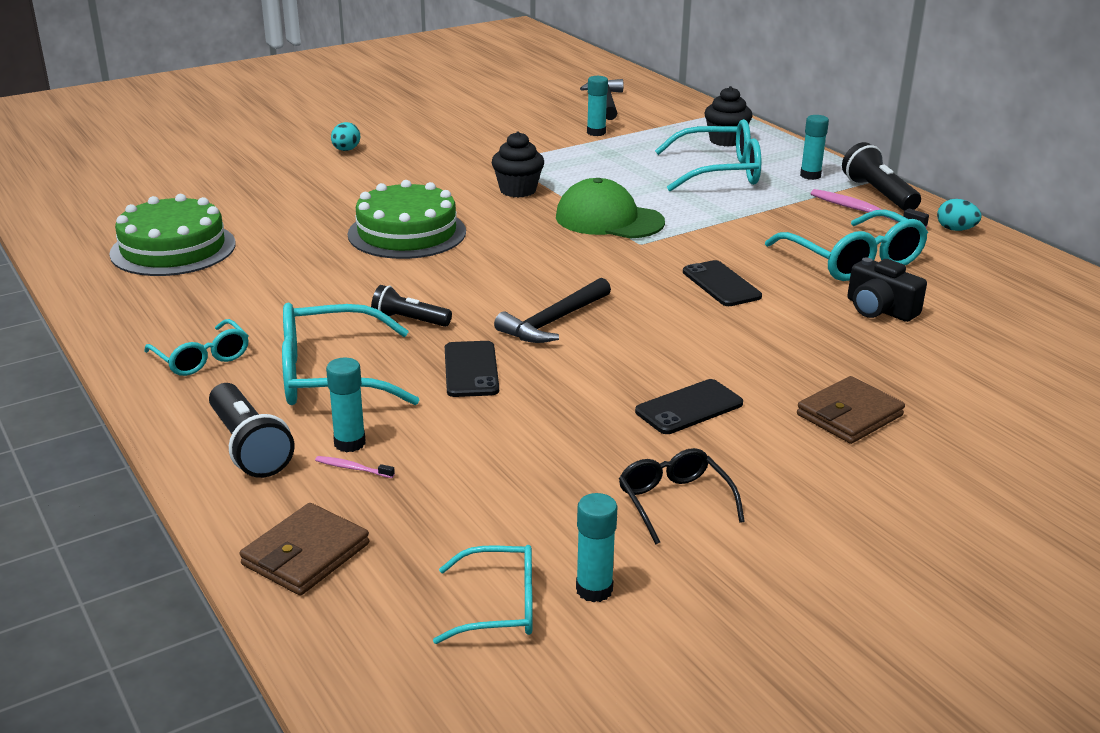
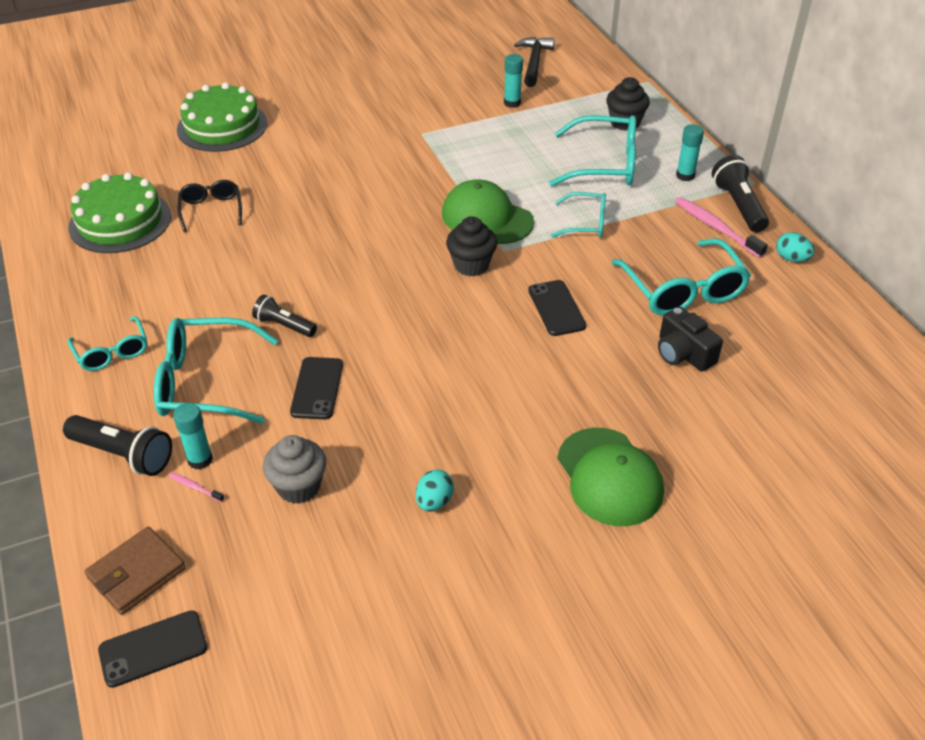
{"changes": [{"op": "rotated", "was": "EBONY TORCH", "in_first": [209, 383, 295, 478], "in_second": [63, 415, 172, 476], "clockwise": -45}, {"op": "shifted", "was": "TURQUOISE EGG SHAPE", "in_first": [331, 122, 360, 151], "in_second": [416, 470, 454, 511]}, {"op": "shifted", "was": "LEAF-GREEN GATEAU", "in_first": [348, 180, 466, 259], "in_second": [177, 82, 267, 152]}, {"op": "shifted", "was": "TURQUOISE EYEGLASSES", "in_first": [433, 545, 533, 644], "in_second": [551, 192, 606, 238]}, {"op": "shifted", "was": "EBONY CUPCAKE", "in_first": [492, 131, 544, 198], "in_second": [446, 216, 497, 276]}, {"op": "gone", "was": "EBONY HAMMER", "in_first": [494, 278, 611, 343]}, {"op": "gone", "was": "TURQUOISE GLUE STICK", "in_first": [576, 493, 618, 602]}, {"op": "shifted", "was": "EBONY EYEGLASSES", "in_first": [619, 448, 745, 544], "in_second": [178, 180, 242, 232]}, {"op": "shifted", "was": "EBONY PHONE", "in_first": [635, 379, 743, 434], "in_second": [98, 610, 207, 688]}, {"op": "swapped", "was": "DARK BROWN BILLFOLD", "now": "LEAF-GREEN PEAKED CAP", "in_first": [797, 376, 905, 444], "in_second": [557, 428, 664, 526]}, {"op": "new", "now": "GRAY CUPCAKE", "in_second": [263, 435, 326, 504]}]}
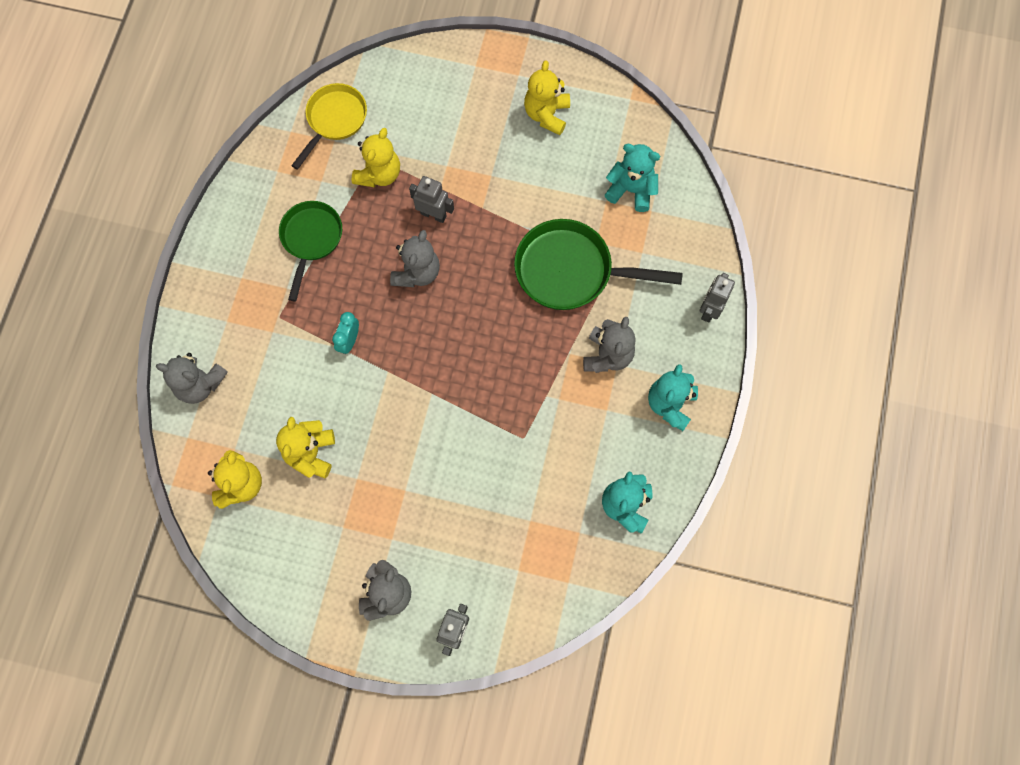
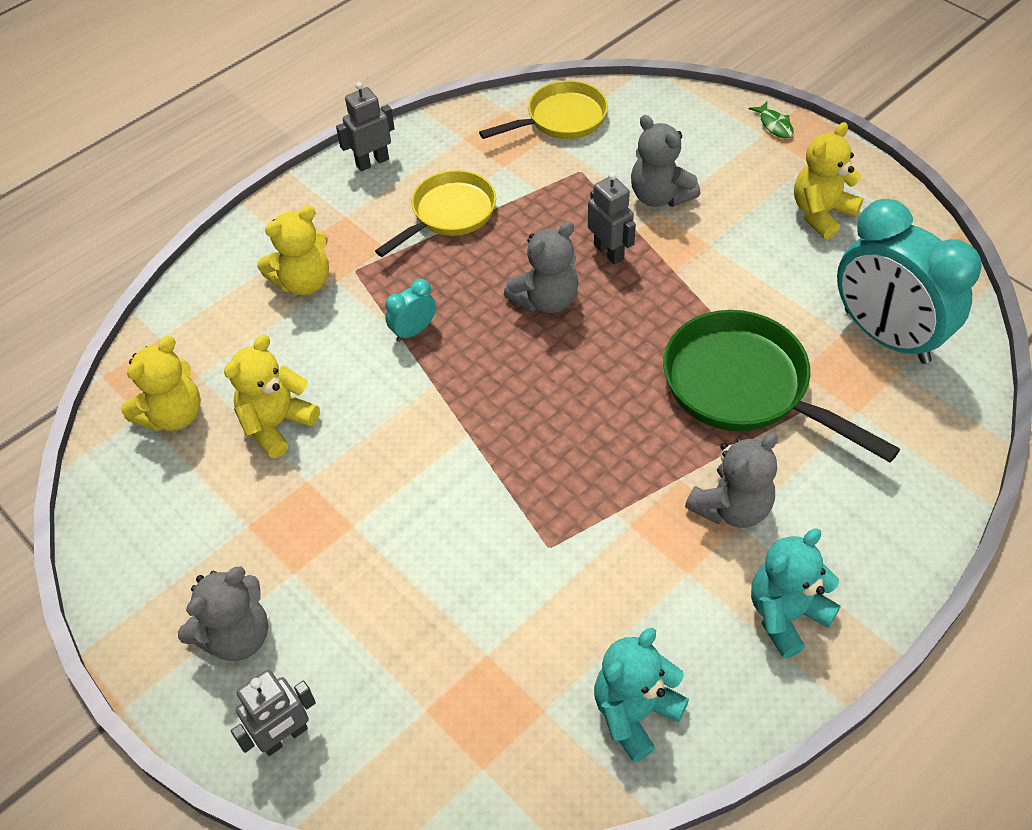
{"changes": [{"op": "shifted", "was": "GRAY TEDDY", "in_first": [156, 353, 228, 404], "in_second": [631, 115, 700, 207]}, {"op": "repainted", "was": "LEAF-GREEN FRYING PAN", "now": "BRIGHT YELLOW FRYING PAN", "in_first": [279, 201, 342, 301], "in_second": [375, 170, 496, 257]}, {"op": "shifted", "was": "BRIGHT YELLOW TEDDY", "in_first": [352, 128, 400, 188], "in_second": [257, 206, 329, 295]}, {"op": "swapped", "was": "TURQUOISE TEDDY", "now": "TURQUOISE BEDSIDE CLOCK", "in_first": [605, 144, 660, 212], "in_second": [837, 199, 982, 364]}, {"op": "shifted", "was": "GRAY TOY ROBOT", "in_first": [700, 273, 735, 322], "in_second": [336, 82, 395, 171]}, {"op": "new", "now": "LEAF-GREEN FISH", "in_second": [749, 102, 794, 138]}]}
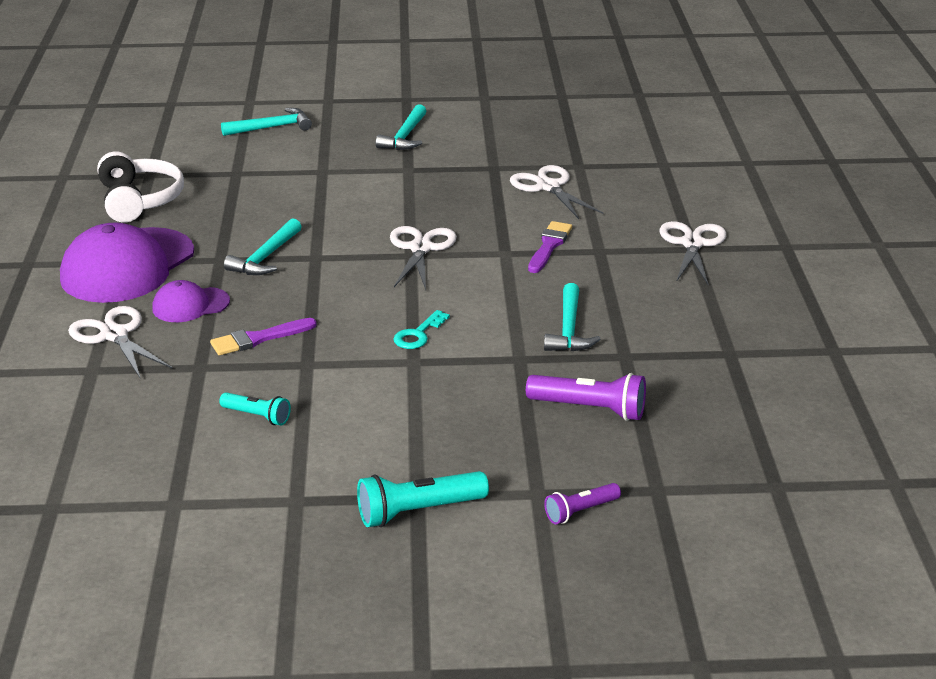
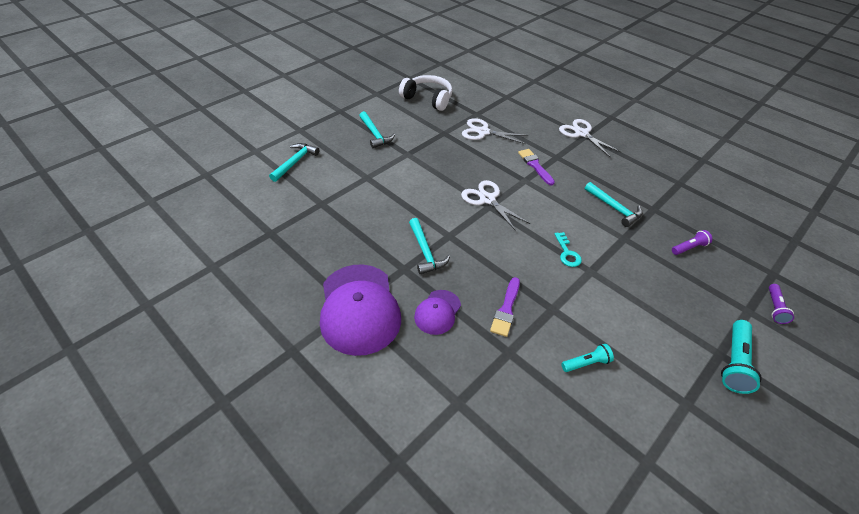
{"changes": [{"op": "gone", "was": "WHITE SCISSORS", "in_first": [68, 306, 172, 378]}, {"op": "shifted", "was": "WHITE HEADPHONES", "in_first": [97, 151, 184, 223], "in_second": [399, 75, 453, 111]}, {"op": "scaled", "was": "ROYAL PURPLE TORCH", "in_first": [526, 373, 646, 421], "in_second": [672, 230, 712, 255], "ratio": 0.61}]}
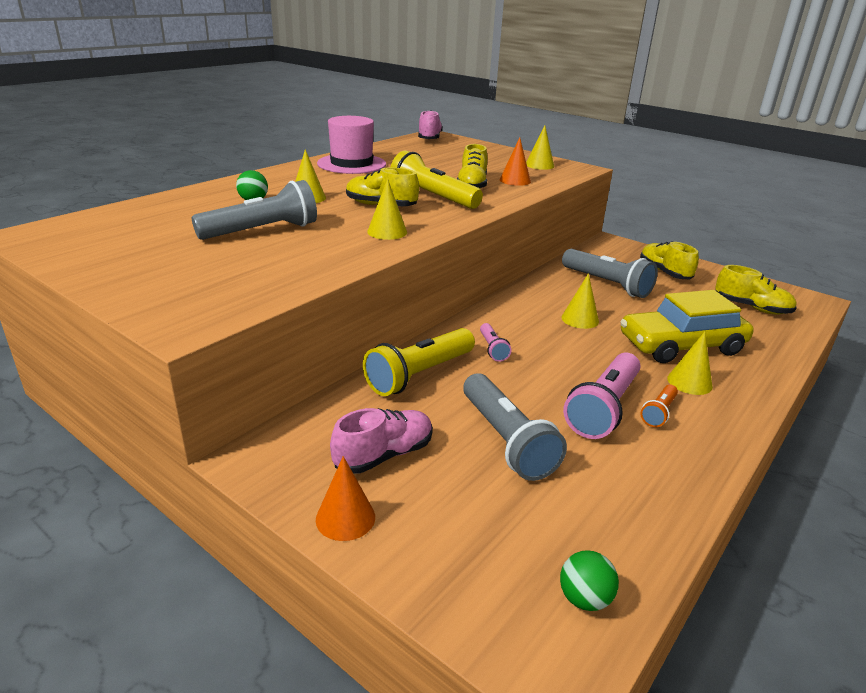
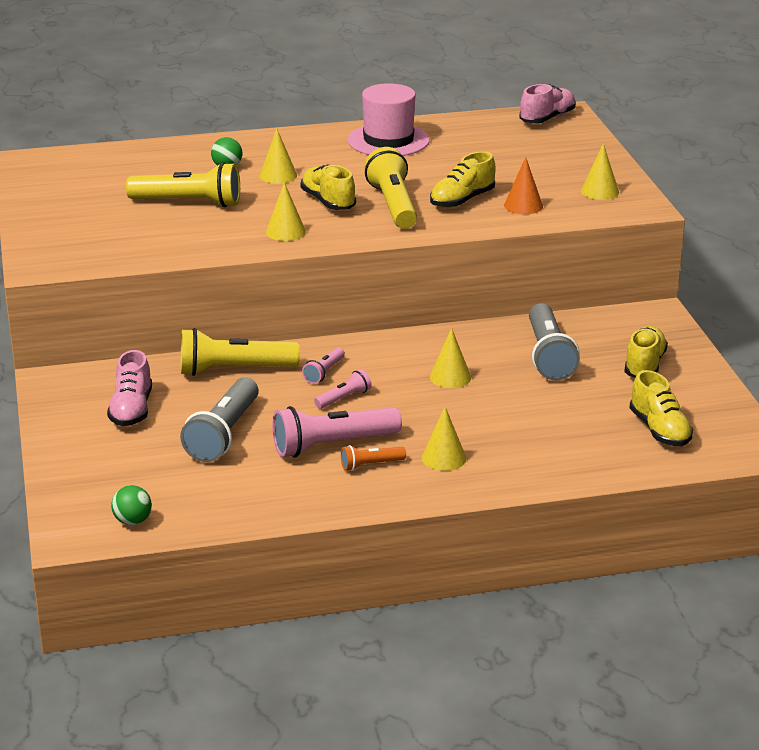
{"changes": [{"op": "repainted", "was": "GRAY TORCH", "now": "BRIGHT YELLOW TORCH", "in_first": [192, 180, 317, 240], "in_second": [126, 162, 240, 207]}, {"op": "gone", "was": "ORANGE CONE SHAPE", "in_first": [316, 456, 375, 541]}, {"op": "rotated", "was": "PINK SNEAKER", "in_first": [330, 408, 433, 474], "in_second": [107, 350, 152, 426], "clockwise": 90}, {"op": "gone", "was": "BRIGHT YELLOW AUTOMOBILE", "in_first": [620, 290, 754, 363]}, {"op": "new", "now": "PINK TORCH", "in_second": [314, 369, 371, 409]}]}
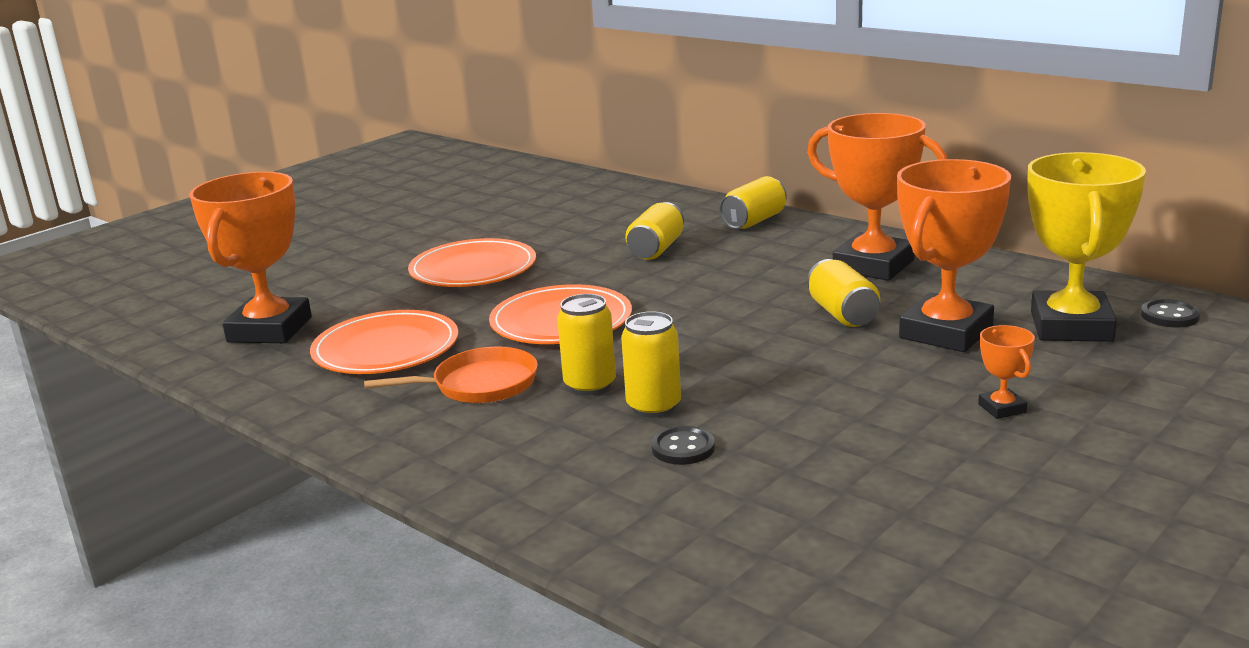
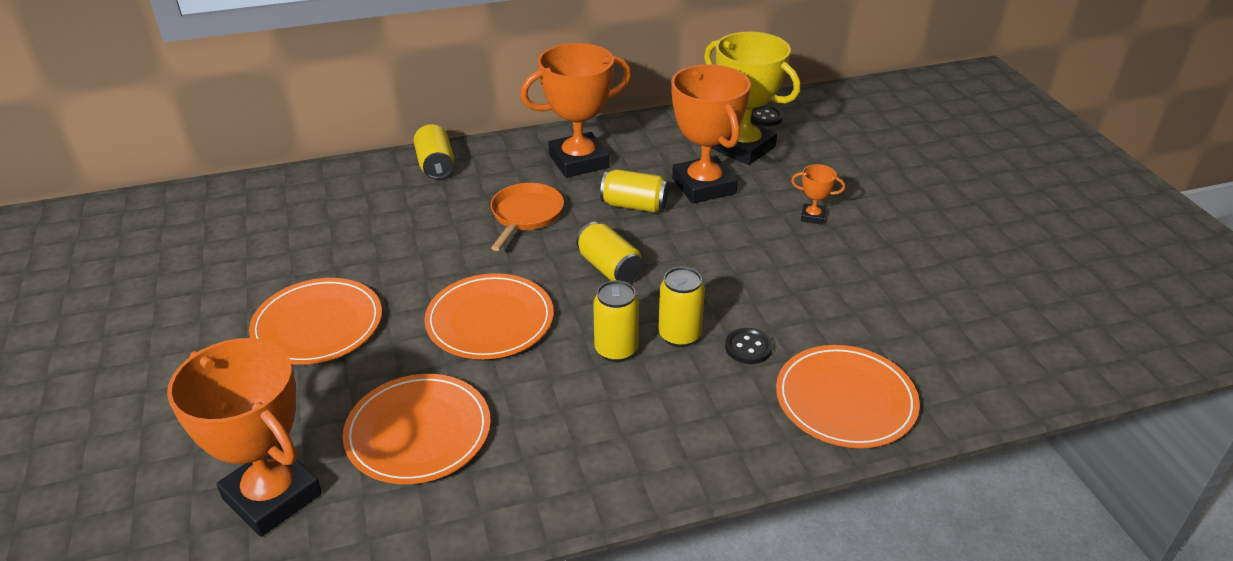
{"changes": [{"op": "shifted", "was": "ORANGE FRYING PAN", "in_first": [364, 347, 538, 403], "in_second": [490, 183, 564, 251]}, {"op": "shifted", "was": "BRIGHT YELLOW SODA CAN", "in_first": [625, 202, 684, 260], "in_second": [576, 222, 643, 283]}, {"op": "new", "now": "ORANGE FLAT DISH", "in_second": [776, 345, 920, 448]}]}
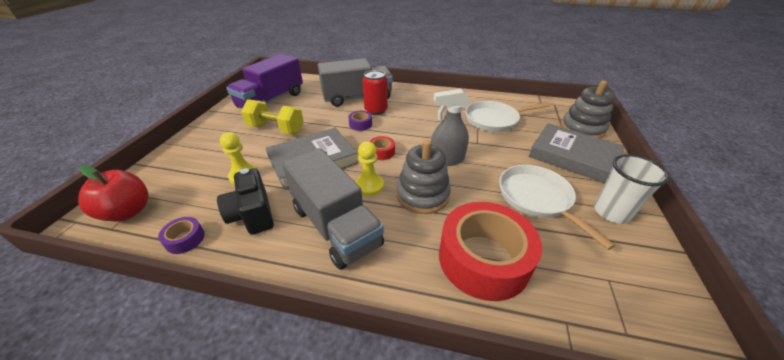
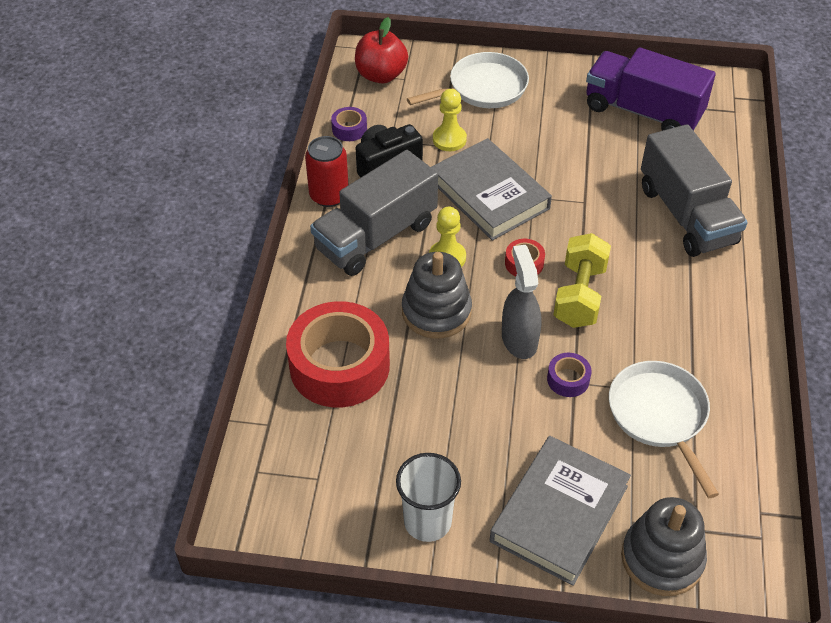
{"changes": [{"op": "shifted", "was": "BRIGHT YELLOW FREE WEIGHT", "in_first": [241, 99, 304, 134], "in_second": [554, 233, 611, 328]}, {"op": "shifted", "was": "ROYAL PURPLE TAPE", "in_first": [348, 111, 372, 131], "in_second": [547, 353, 591, 397]}, {"op": "shifted", "was": "RED SODA CAN", "in_first": [363, 70, 388, 115], "in_second": [305, 136, 349, 207]}, {"op": "shifted", "was": "WHITE FRYING PAN", "in_first": [499, 165, 615, 250], "in_second": [407, 52, 529, 108]}]}
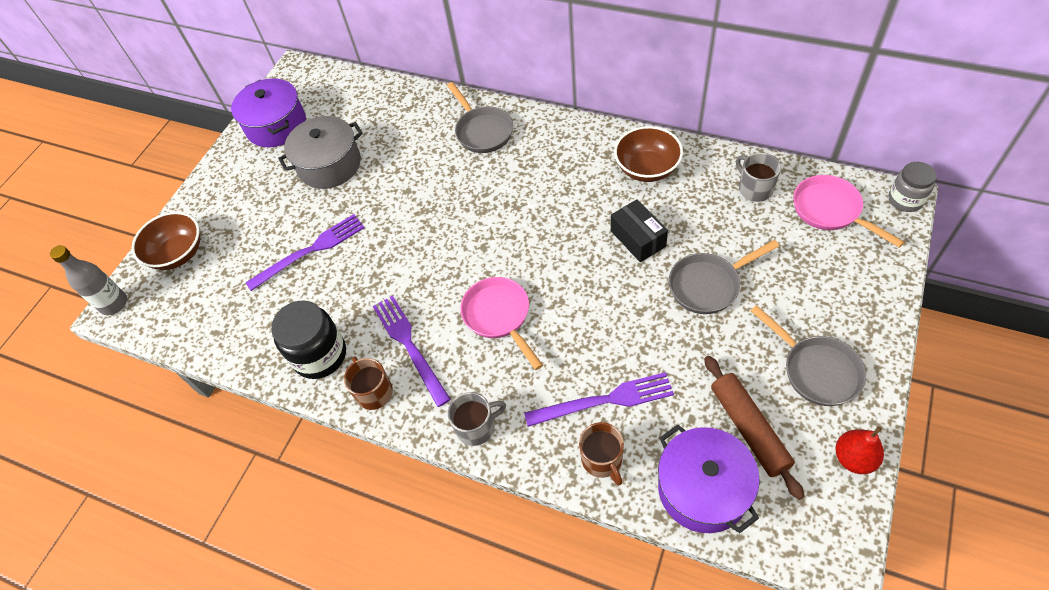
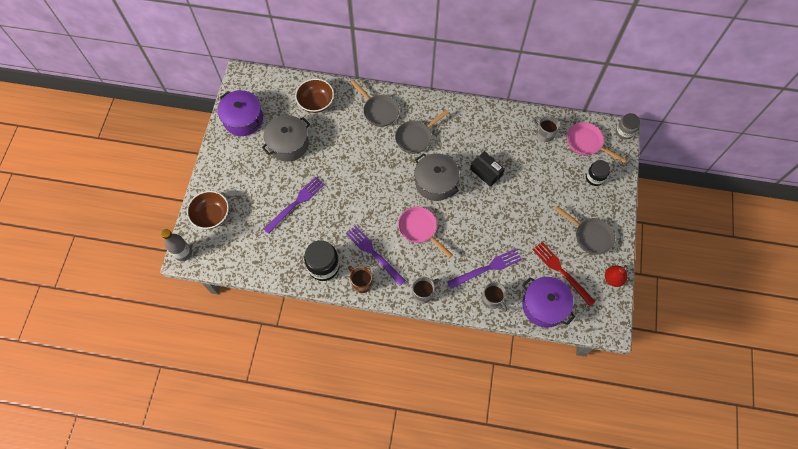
{"changes": [{"op": "repainted", "was": "DARK BROWN COFFEE MUG", "now": "GRAY COFFEE MUG", "in_first": [579, 422, 624, 486], "in_second": [482, 282, 507, 312]}, {"op": "shifted", "was": "DARK BROWN SERVING BOWL", "in_first": [614, 126, 683, 182], "in_second": [295, 79, 334, 113]}, {"op": "shifted", "was": "GRAY FRYING PAN", "in_first": [669, 240, 779, 314], "in_second": [395, 109, 449, 154]}, {"op": "swapped", "was": "DARK BROWN ROLLING PIN", "now": "RED FORK", "in_first": [704, 356, 804, 500], "in_second": [532, 242, 596, 306]}, {"op": "new", "now": "GRAY COOKING POT", "in_second": [414, 153, 459, 201]}, {"op": "new", "now": "EBONY JAR", "in_second": [586, 160, 610, 186]}]}
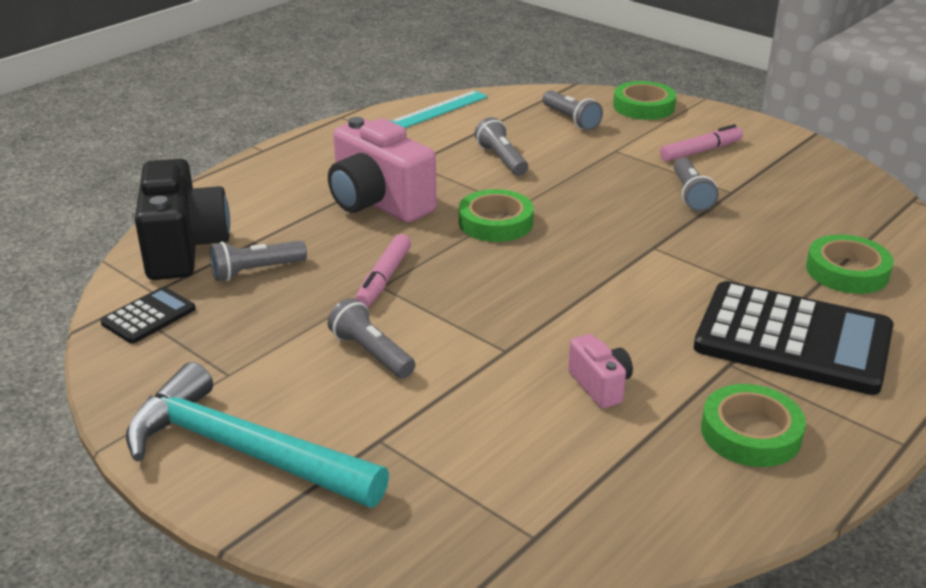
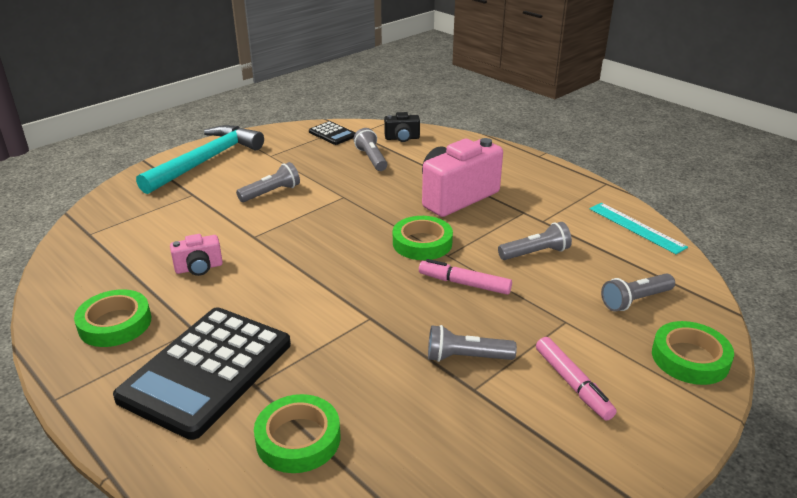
{"changes": [{"op": "scaled", "was": "EBONY CAMERA", "in_first": [135, 159, 230, 280], "in_second": [384, 112, 420, 142], "ratio": 0.49}, {"op": "shifted", "was": "PINK FELT PEN", "in_first": [355, 234, 411, 307], "in_second": [419, 259, 512, 294]}]}
